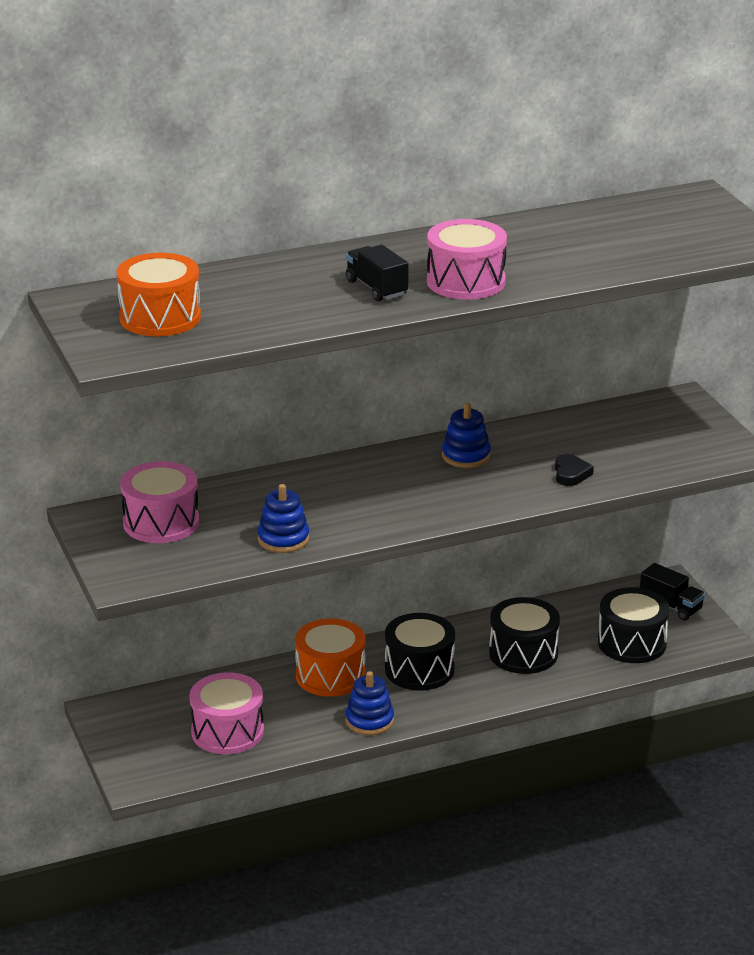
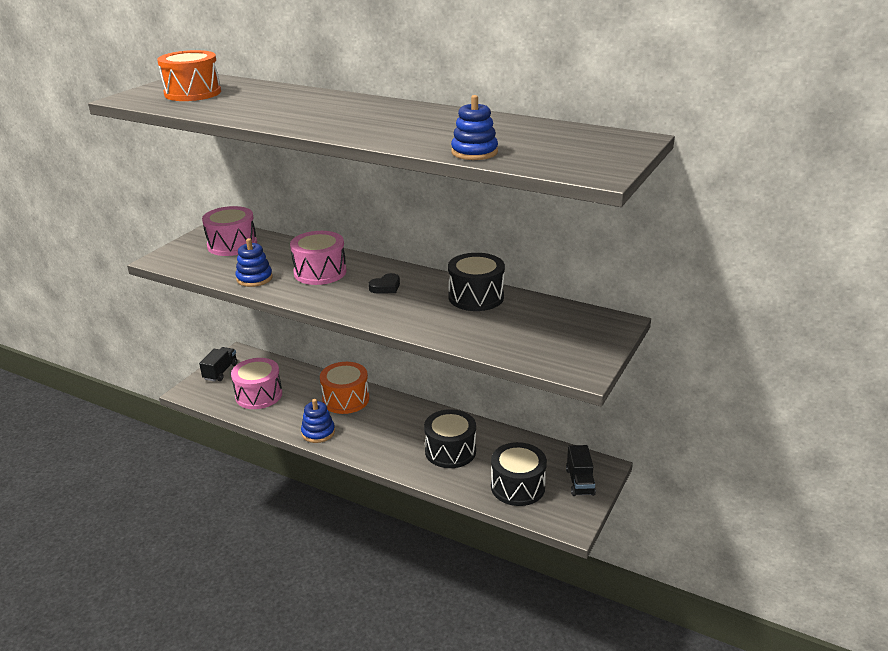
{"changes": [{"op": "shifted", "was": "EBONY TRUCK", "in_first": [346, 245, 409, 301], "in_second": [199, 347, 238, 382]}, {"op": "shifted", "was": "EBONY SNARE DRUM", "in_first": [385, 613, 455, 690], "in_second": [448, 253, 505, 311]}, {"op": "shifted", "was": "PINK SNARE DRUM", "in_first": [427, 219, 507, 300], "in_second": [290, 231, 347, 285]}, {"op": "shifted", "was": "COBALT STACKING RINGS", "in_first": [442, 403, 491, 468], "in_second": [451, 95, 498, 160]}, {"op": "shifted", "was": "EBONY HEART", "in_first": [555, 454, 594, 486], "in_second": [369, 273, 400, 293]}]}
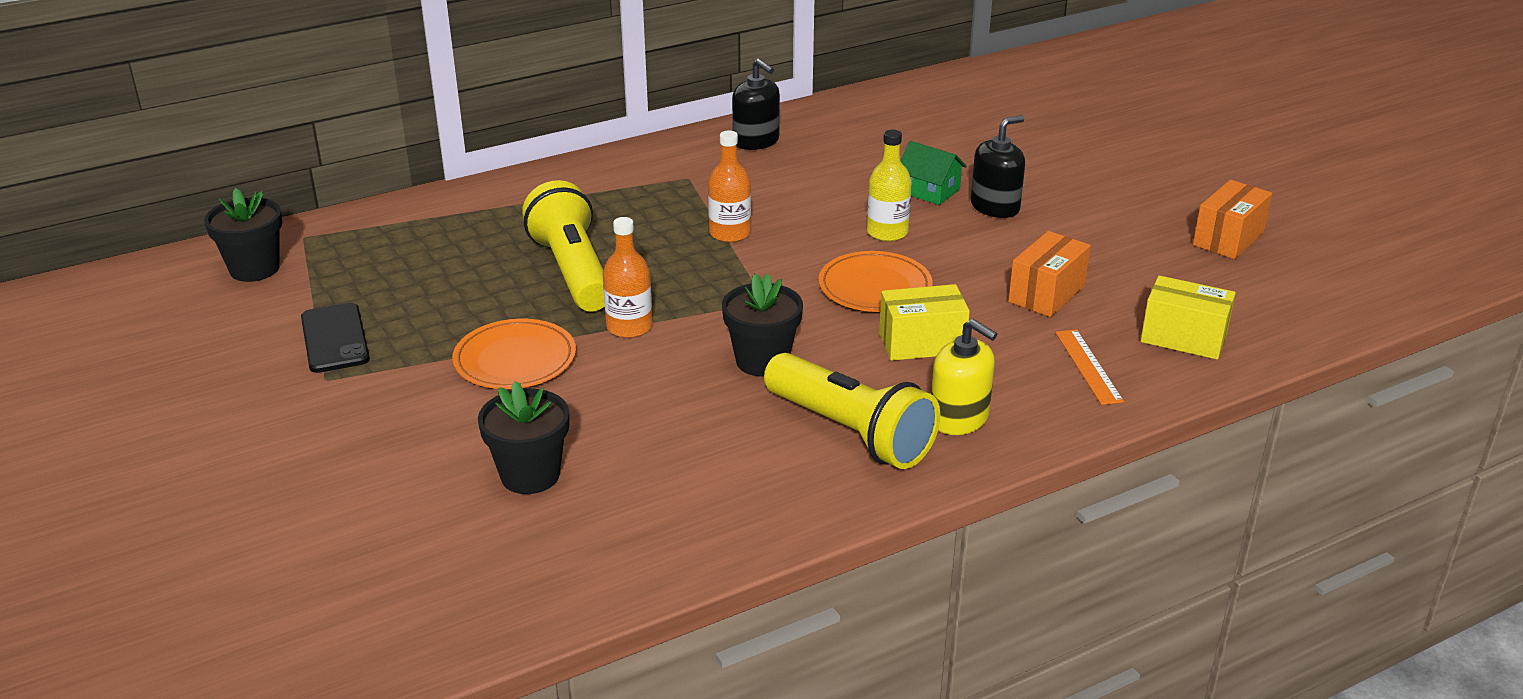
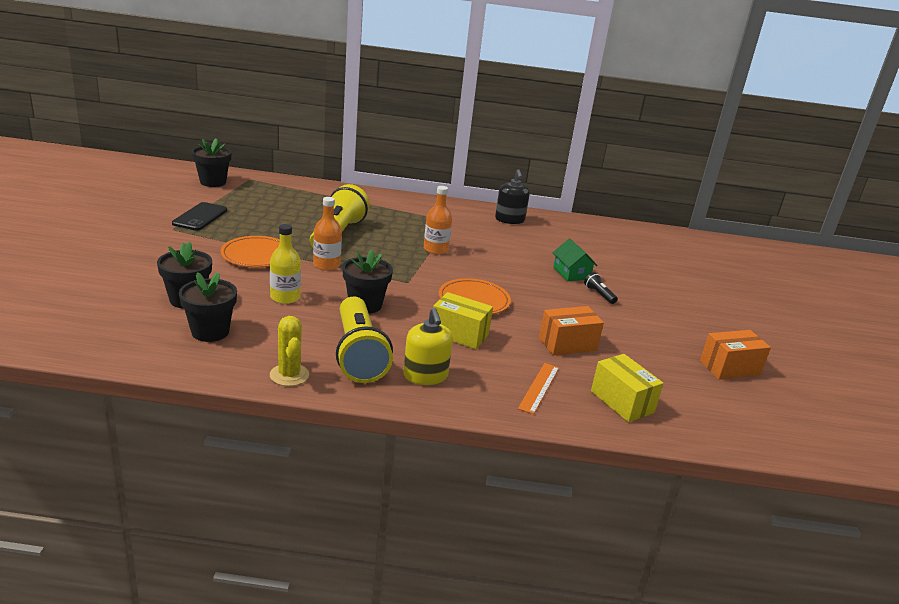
{"changes": [{"op": "shifted", "was": "BRIGHT YELLOW BOTTLE", "in_first": [867, 130, 912, 241], "in_second": [270, 224, 301, 304]}, {"op": "swapped", "was": "EBONY SOAP DISPENSER", "now": "EBONY TORCH", "in_first": [971, 115, 1025, 218], "in_second": [584, 272, 618, 304]}, {"op": "new", "now": "EBONY FLOWER POT", "in_second": [179, 272, 237, 342]}, {"op": "new", "now": "BRIGHT YELLOW PRICKLY PLANT", "in_second": [270, 316, 309, 386]}]}
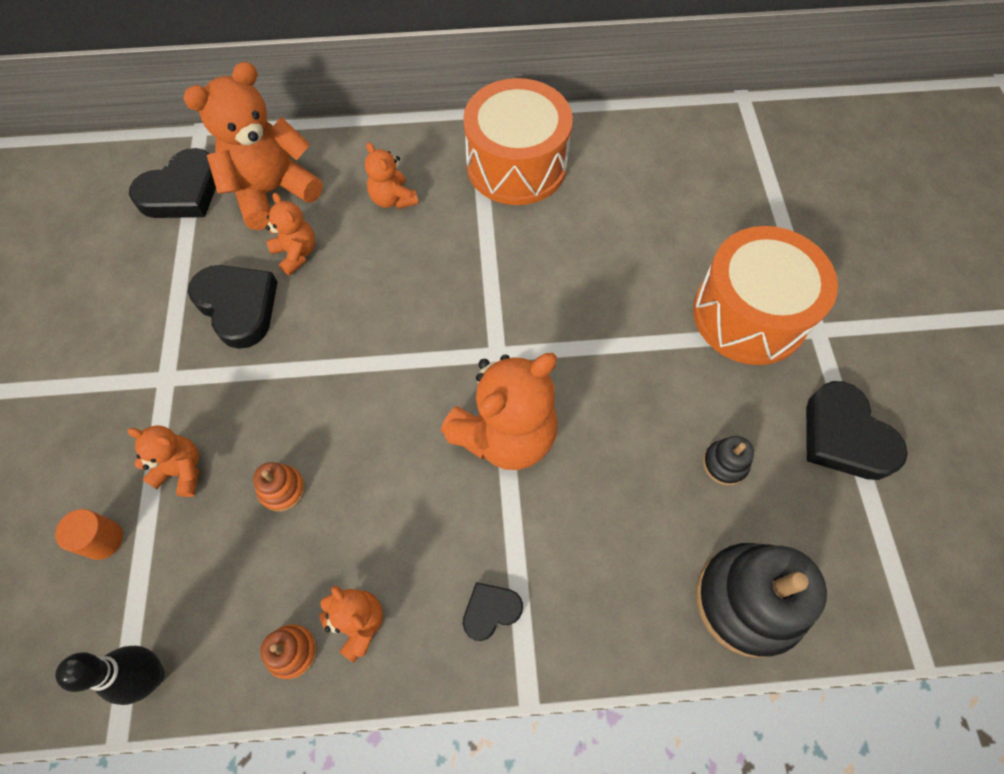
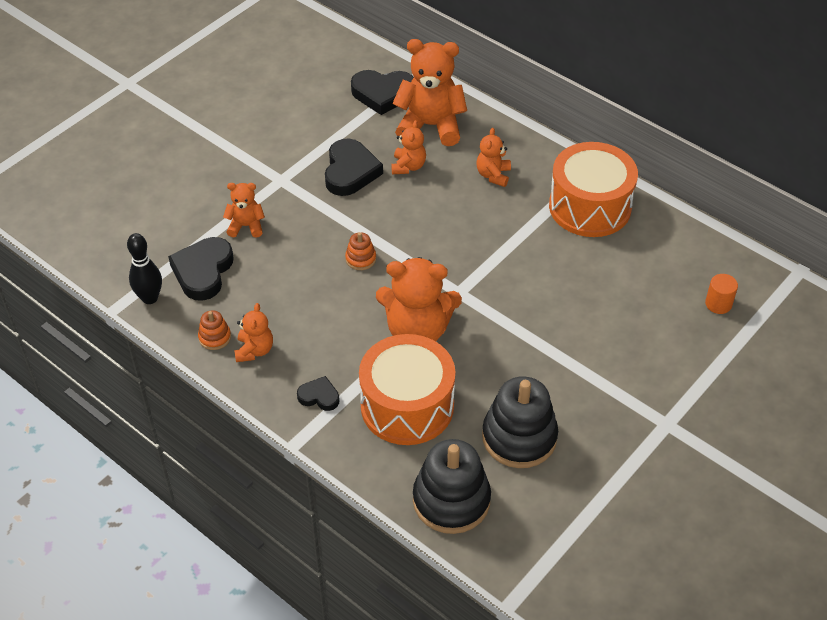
{"changes": [{"op": "shifted", "was": "ORANGE SOLID CYLINDER", "in_first": [55, 509, 123, 560], "in_second": [705, 274, 738, 314]}, {"op": "rotated", "was": "ORANGE TEDDY", "in_first": [127, 425, 199, 497], "in_second": [223, 183, 265, 238], "clockwise": -60}, {"op": "shifted", "was": "ORANGE STACKING RINGS", "in_first": [253, 462, 305, 512], "in_second": [345, 232, 376, 270]}, {"op": "shifted", "was": "ORANGE SNARE DRUM", "in_first": [693, 226, 838, 365], "in_second": [359, 334, 455, 445]}, {"op": "scaled", "was": "EBONY STACKING RINGS", "in_first": [703, 436, 754, 485], "in_second": [482, 376, 558, 468], "ratio": 2.17}, {"op": "shifted", "was": "EBONY HEART", "in_first": [806, 381, 908, 480], "in_second": [168, 237, 234, 301]}]}
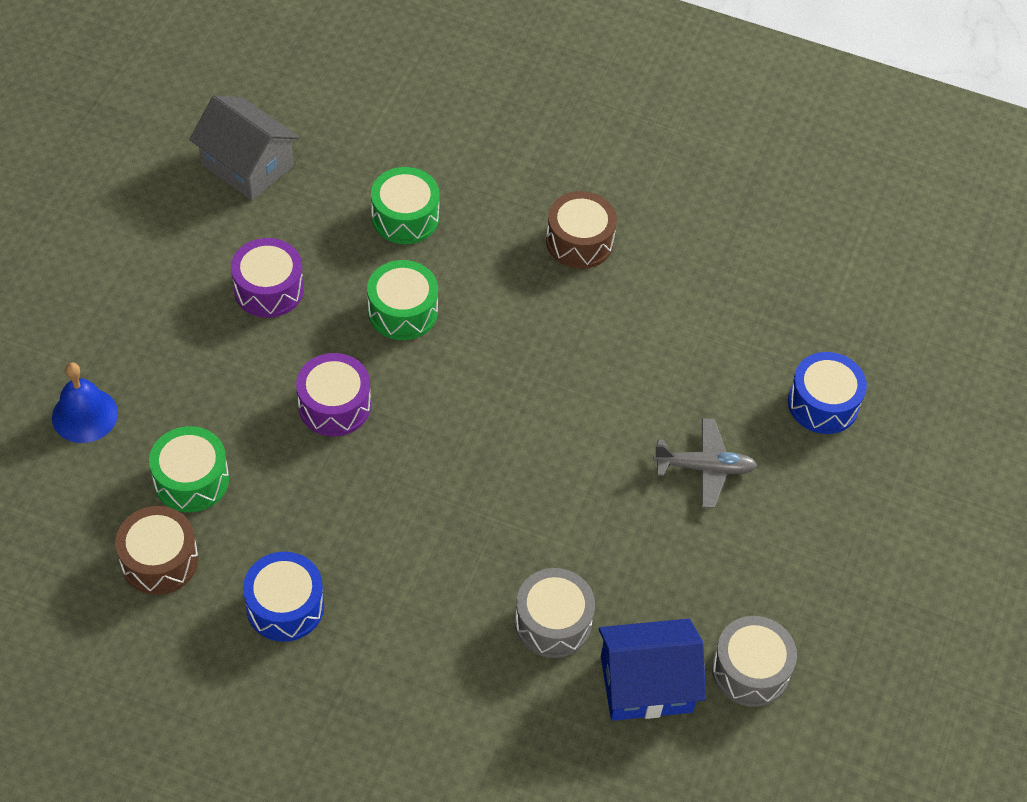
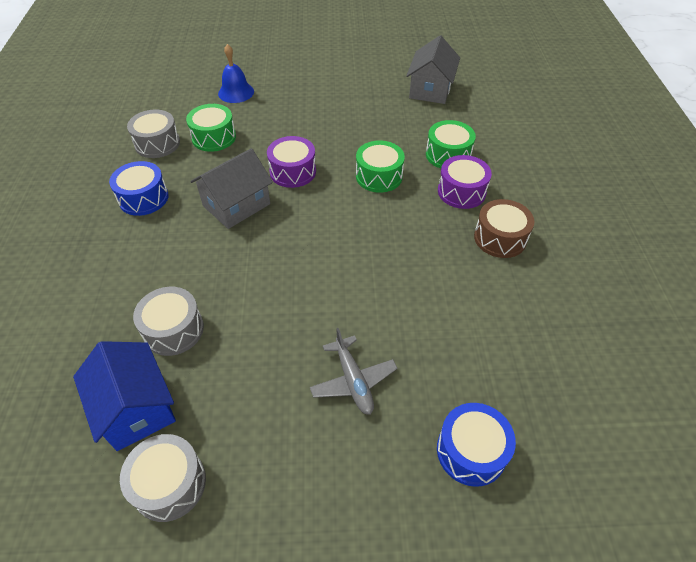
{"changes": [{"op": "repainted", "was": "DARK BROWN SNARE DRUM", "now": "GRAY SNARE DRUM", "in_first": [115, 506, 199, 595], "in_second": [127, 110, 180, 158]}, {"op": "shifted", "was": "ROYAL PURPLE SNARE DRUM", "in_first": [231, 238, 304, 318], "in_second": [438, 155, 492, 209]}, {"op": "new", "now": "GRAY COTTAGE", "in_second": [190, 148, 273, 229]}]}
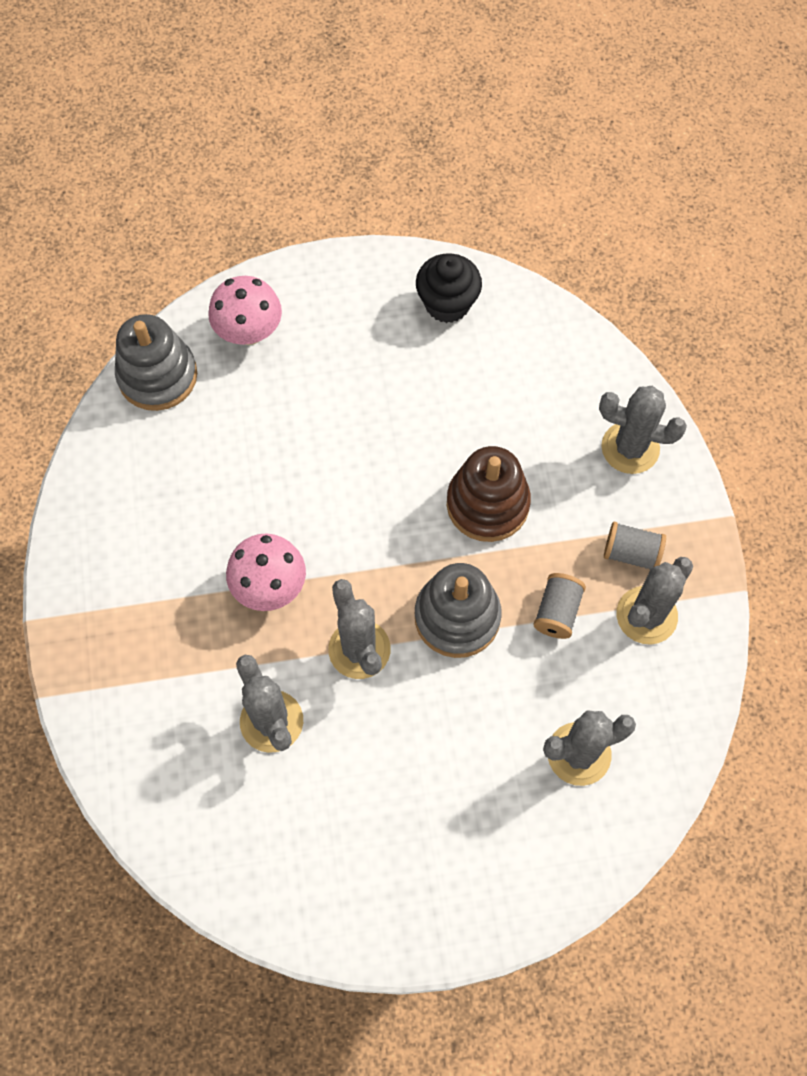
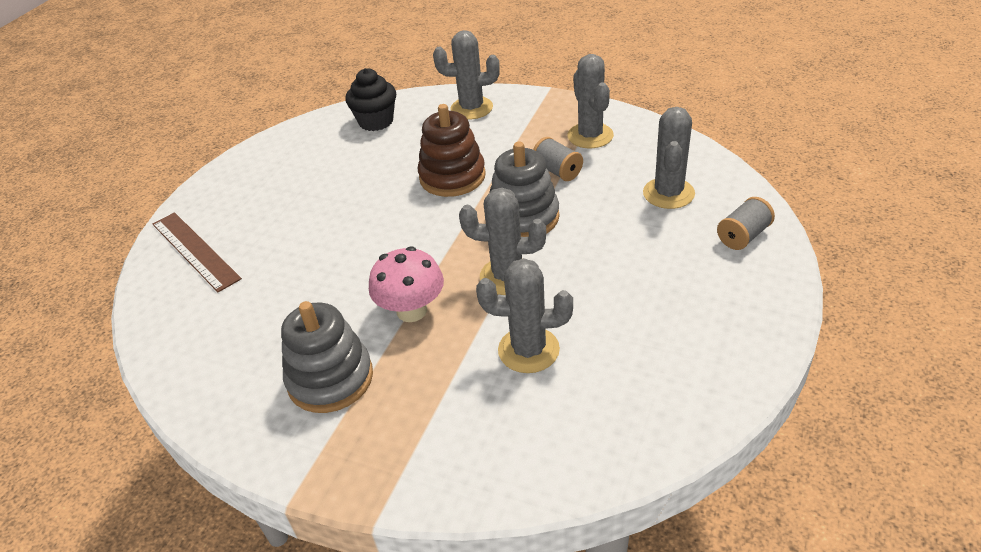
{"changes": [{"op": "shifted", "was": "GRAY STACKING RINGS", "in_first": [115, 314, 197, 411], "in_second": [281, 301, 373, 413]}, {"op": "swapped", "was": "PINK FUNGUS", "now": "DARK BROWN STRAIGHTEDGE", "in_first": [208, 276, 282, 345], "in_second": [153, 213, 242, 292]}, {"op": "shifted", "was": "EBONY CUPCAKE", "in_first": [416, 253, 482, 323], "in_second": [346, 68, 396, 131]}, {"op": "rotated", "was": "GRAY PRICKLY PLANT", "in_first": [599, 386, 687, 474], "in_second": [433, 30, 500, 120], "clockwise": 45}, {"op": "shifted", "was": "GRAY BOBBIN", "in_first": [604, 522, 666, 570], "in_second": [717, 197, 775, 250]}]}
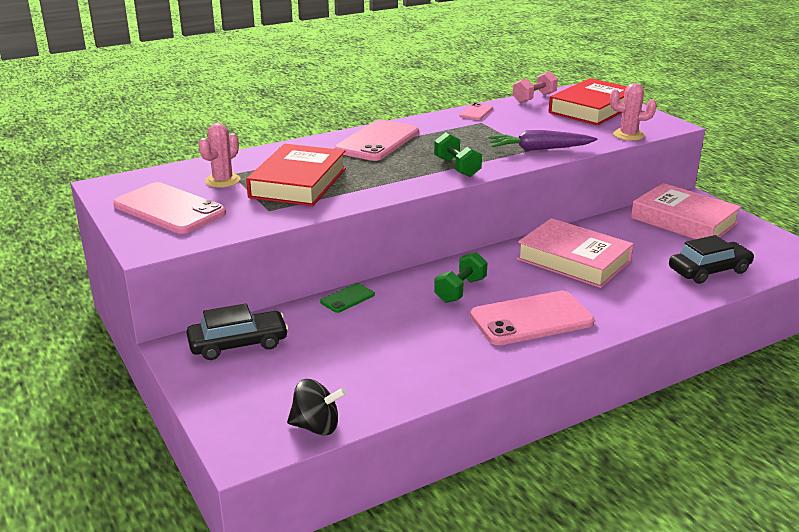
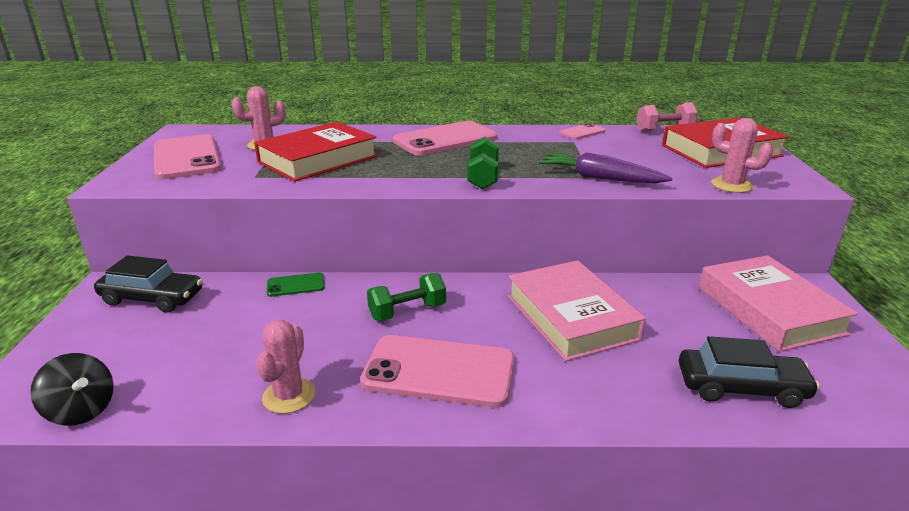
{"changes": [{"op": "new", "now": "PINK PRICKLY PLANT", "in_second": [256, 320, 315, 414]}]}
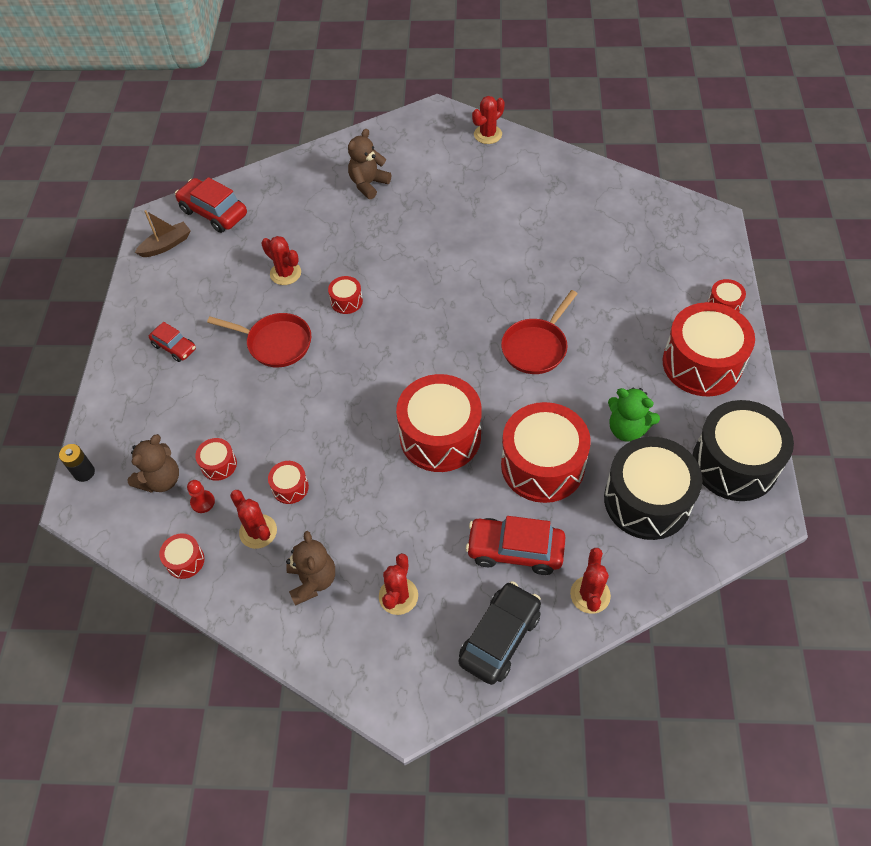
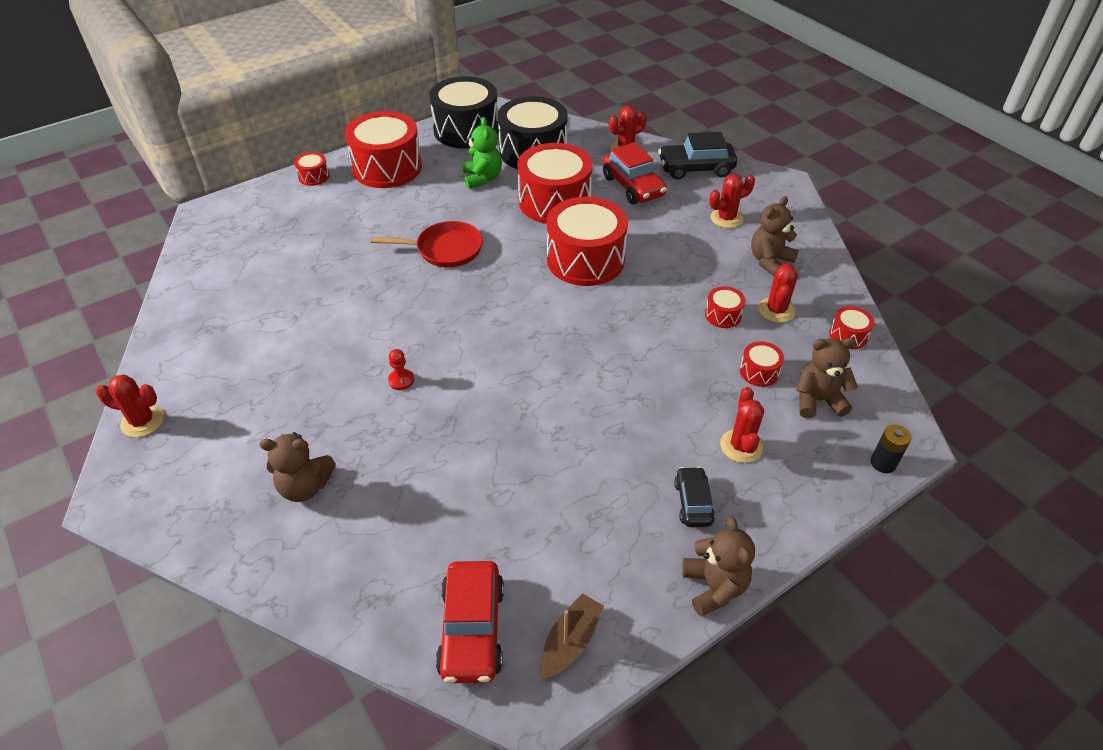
{"changes": [{"op": "rotated", "was": "DARK BROWN TOY BOAT", "in_first": [135, 210, 191, 257], "in_second": [541, 593, 604, 679], "clockwise": 105}, {"op": "repainted", "was": "RED AUTOMOBILE", "now": "EBONY AUTOMOBILE", "in_first": [149, 322, 196, 362], "in_second": [674, 467, 715, 527]}, {"op": "shifted", "was": "RED CHESS PAWN", "in_first": [187, 480, 215, 513], "in_second": [388, 349, 414, 390]}, {"op": "gone", "was": "RED FRYING PAN", "in_first": [207, 313, 311, 367]}, {"op": "shifted", "was": "RED PRICKLY PLANT", "in_first": [261, 236, 301, 285], "in_second": [720, 387, 764, 463]}, {"op": "gone", "was": "RED SNARE DRUM", "in_first": [328, 276, 363, 314]}, {"op": "new", "now": "DARK BROWN TEDDY", "in_second": [682, 516, 755, 617]}]}
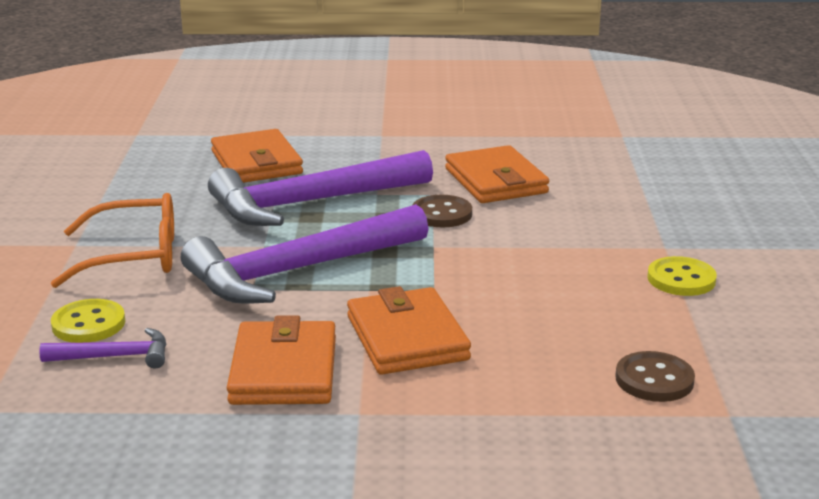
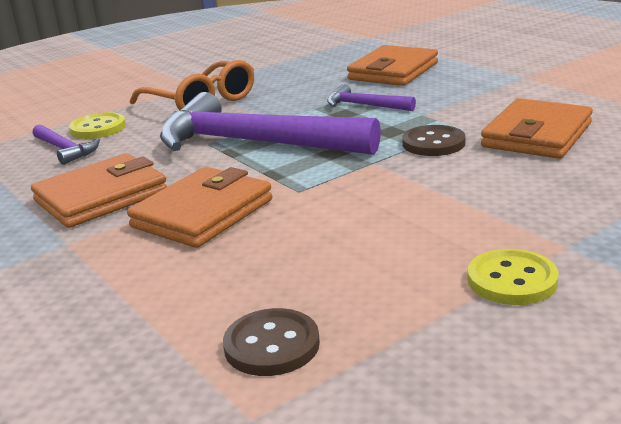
{"changes": [{"op": "scaled", "was": "ROYAL PURPLE HAMMER", "in_first": [208, 150, 433, 226], "in_second": [327, 84, 416, 111], "ratio": 0.44}]}
